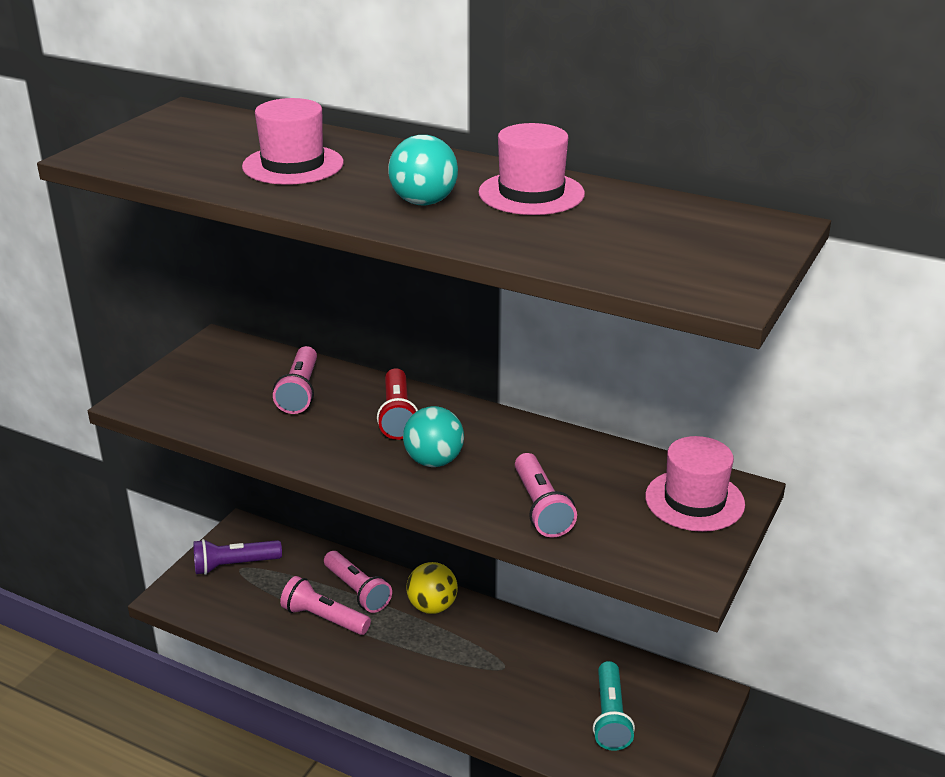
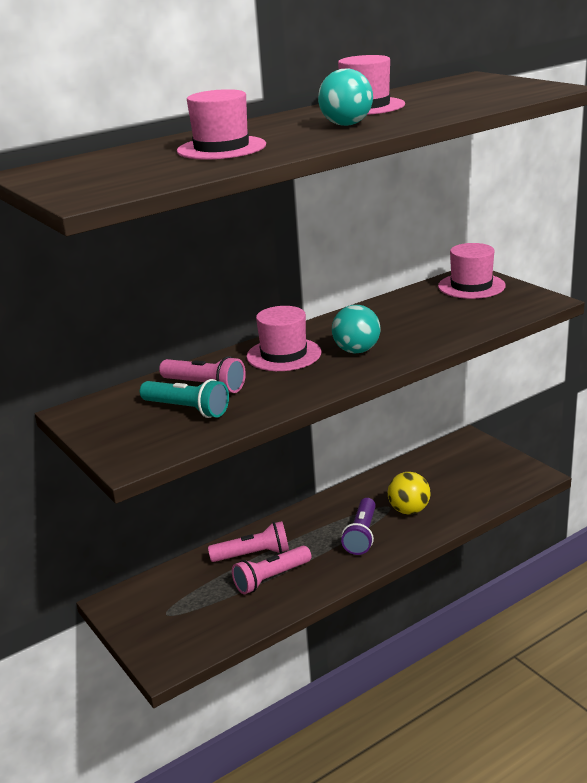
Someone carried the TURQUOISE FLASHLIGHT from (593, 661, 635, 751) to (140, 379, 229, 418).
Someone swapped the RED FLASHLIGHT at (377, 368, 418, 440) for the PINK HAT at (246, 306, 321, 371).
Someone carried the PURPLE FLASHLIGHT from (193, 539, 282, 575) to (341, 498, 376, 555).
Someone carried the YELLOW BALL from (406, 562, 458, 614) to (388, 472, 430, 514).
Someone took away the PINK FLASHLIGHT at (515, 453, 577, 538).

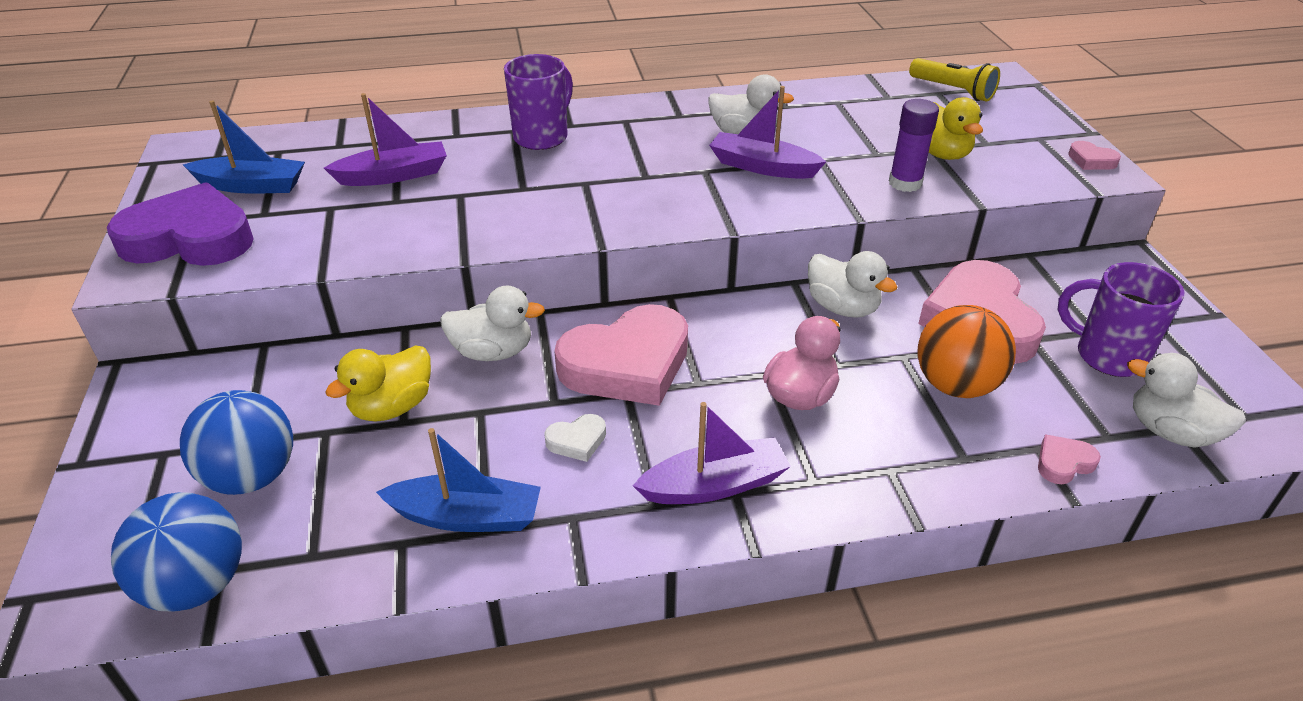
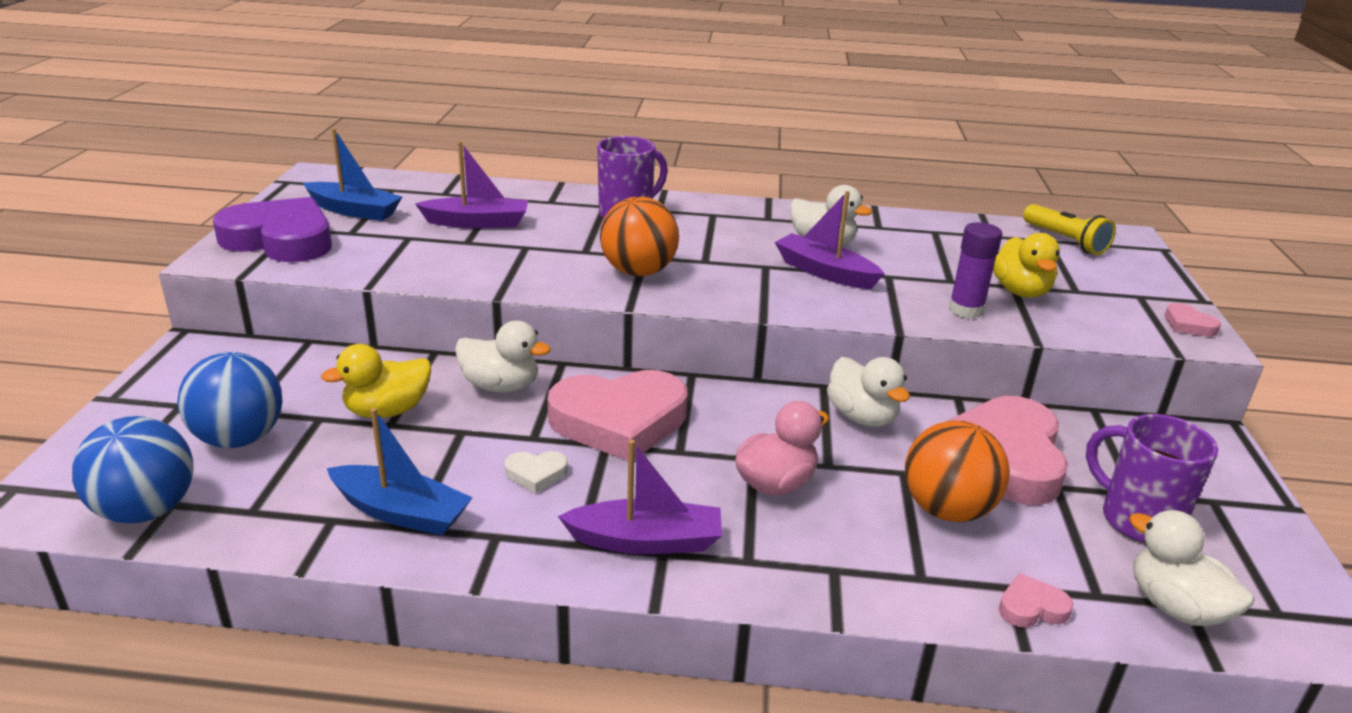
Someone put down the ORANGE BALL at (600, 197, 679, 276).

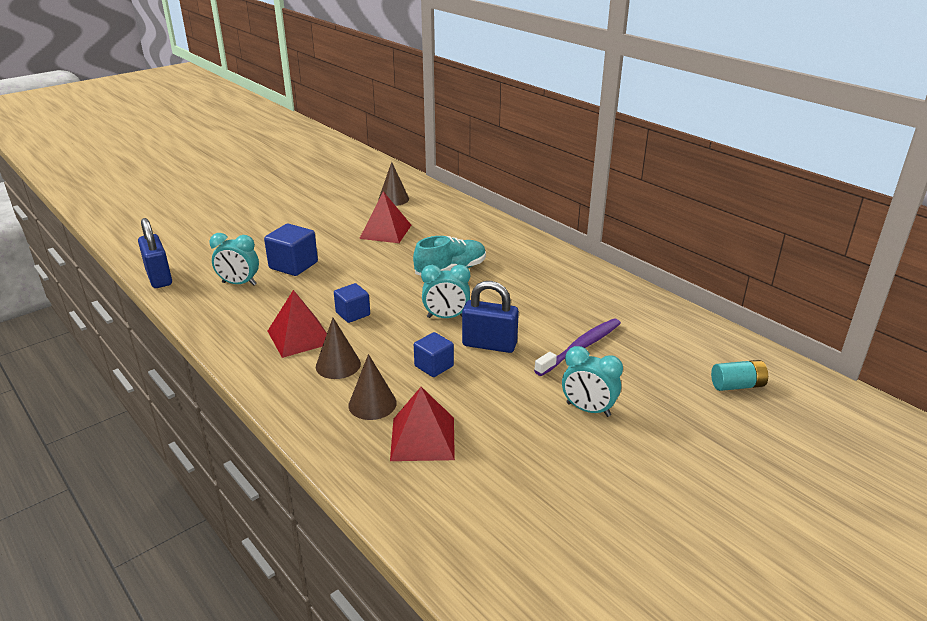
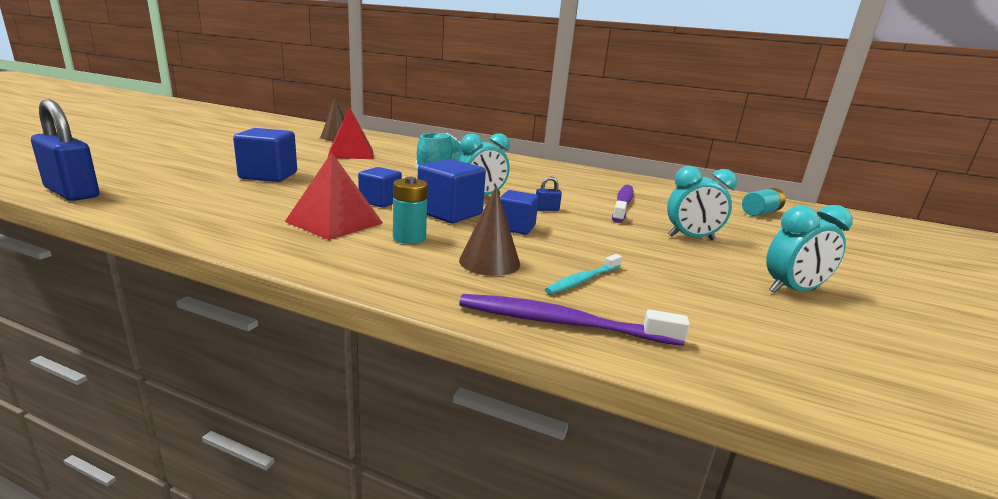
Someone swapped the BROWN CONE at (316, 318, 361, 379) for the TURQUOISE BATTERY at (393, 177, 428, 244).
Someone put down the BLUE CUBE at (418, 159, 486, 223).
Someone put down the PURPLE TOOTHBRUSH at (459, 294, 690, 346).
Someone scaled the BLUE PADLOCK at (462, 281, 519, 353) by 0.44.
Someone swapped the RED PYRAMID at (390, 387, 455, 461) for the TURQUOISE TOOTHBRUSH at (545, 254, 622, 294).
Someone carried the TURQUOISE CLOCK from (209, 233, 259, 286) to (766, 205, 853, 293).

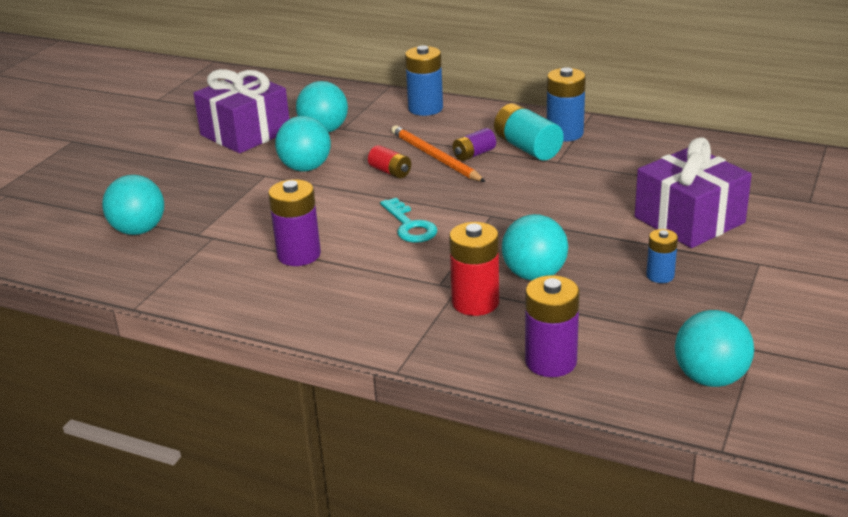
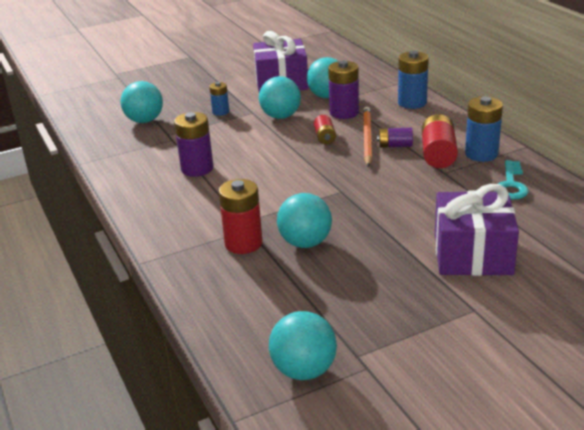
Someone carried the BLUE BATTERY from (646, 229, 678, 283) to (209, 82, 229, 116).
Someone carried the PURPLE BATTERY from (525, 275, 580, 377) to (328, 60, 359, 119).
Someone repainted the TURQUOISE BATTERY at (494, 103, 564, 160), which became the RED BATTERY at (422, 114, 458, 168).
Someone carried the TURQUOISE KEY from (380, 198, 438, 243) to (495, 160, 528, 199).

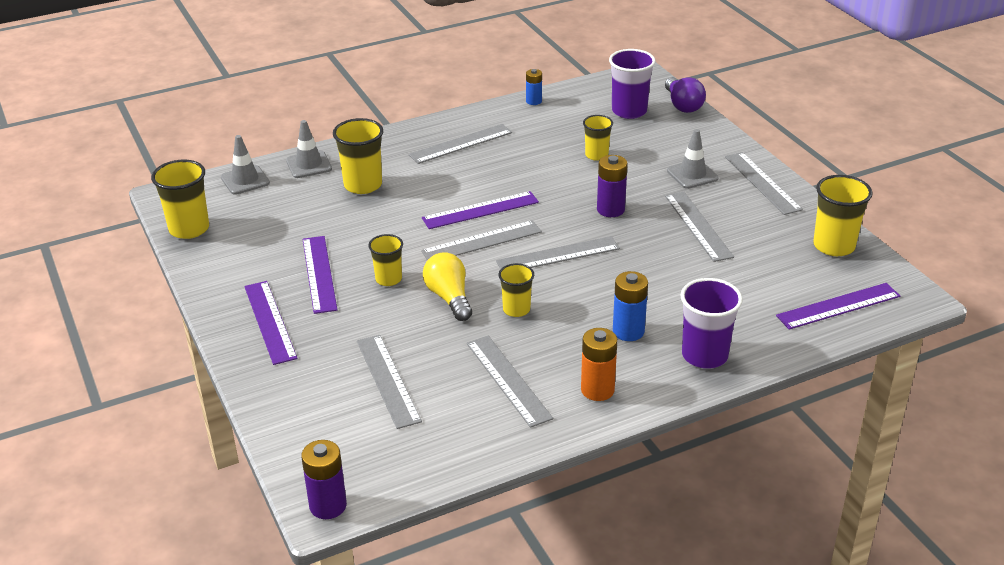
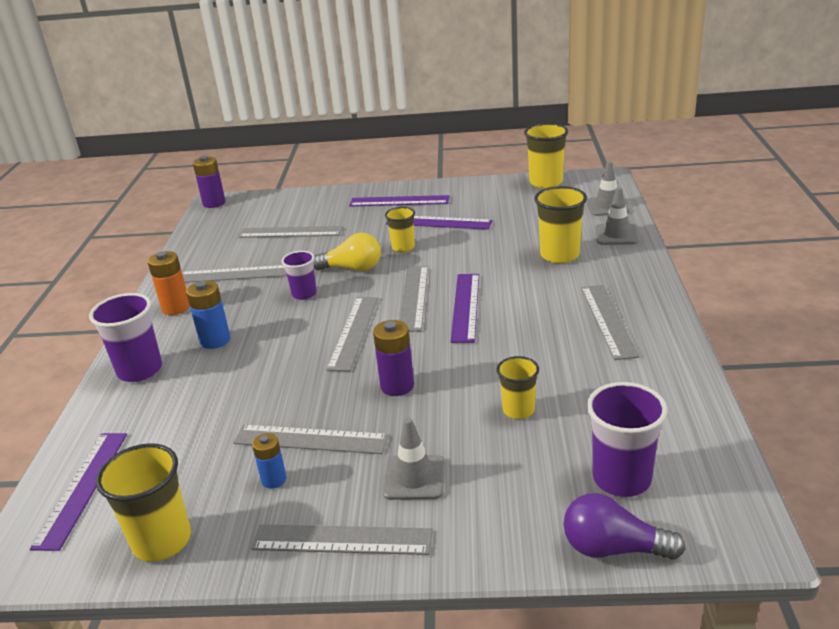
Someone carried the BLUE BATTERY from (526, 69, 542, 105) to (252, 433, 287, 489).
Someone repainted the YELLOW CUP at (498, 263, 534, 317), which became the PURPLE CUP at (281, 251, 317, 300).

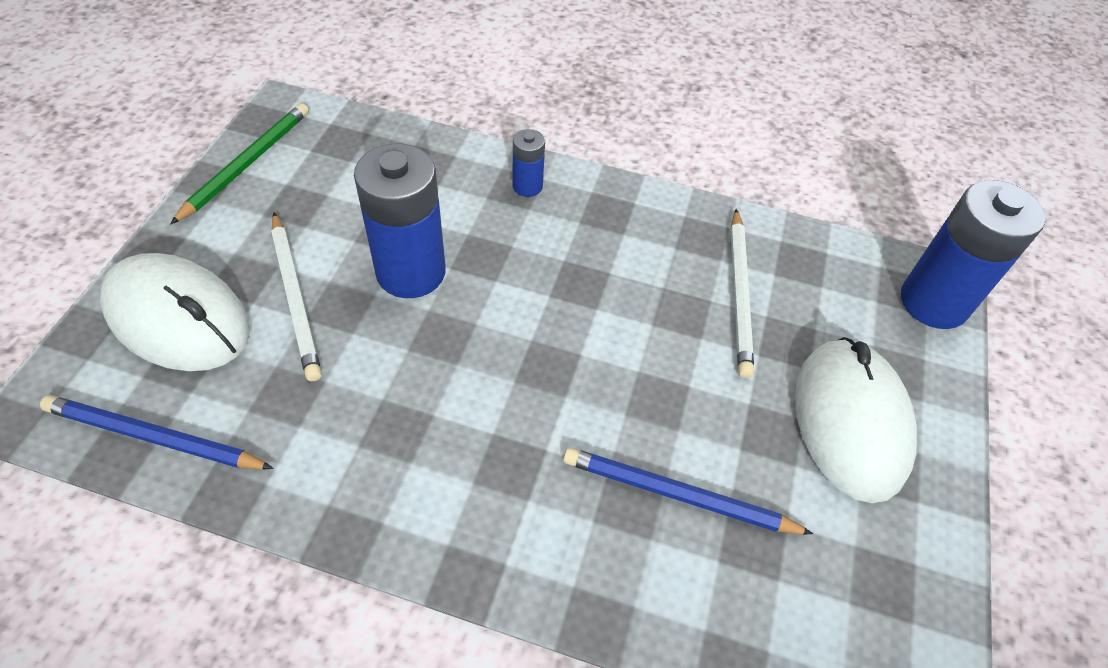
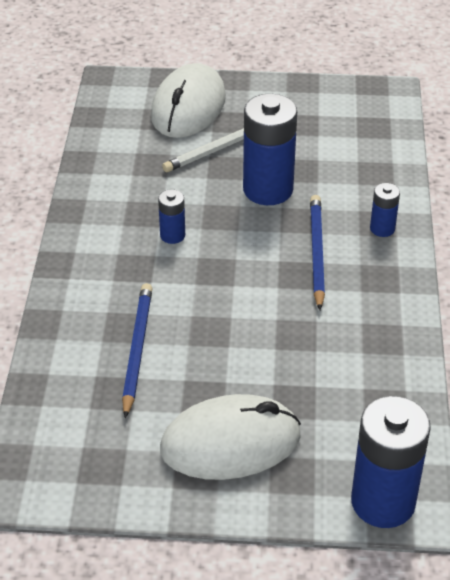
Someone put down the BLUE BATTERY at (158, 189, 185, 244).
Someone carried the BLUE PENCIL from (40, 395, 274, 469) to (310, 195, 325, 310).
Someone took away the GREEN PENCIL at (170, 103, 309, 225).
Someone took away the WHITE PENCIL at (730, 209, 754, 378).

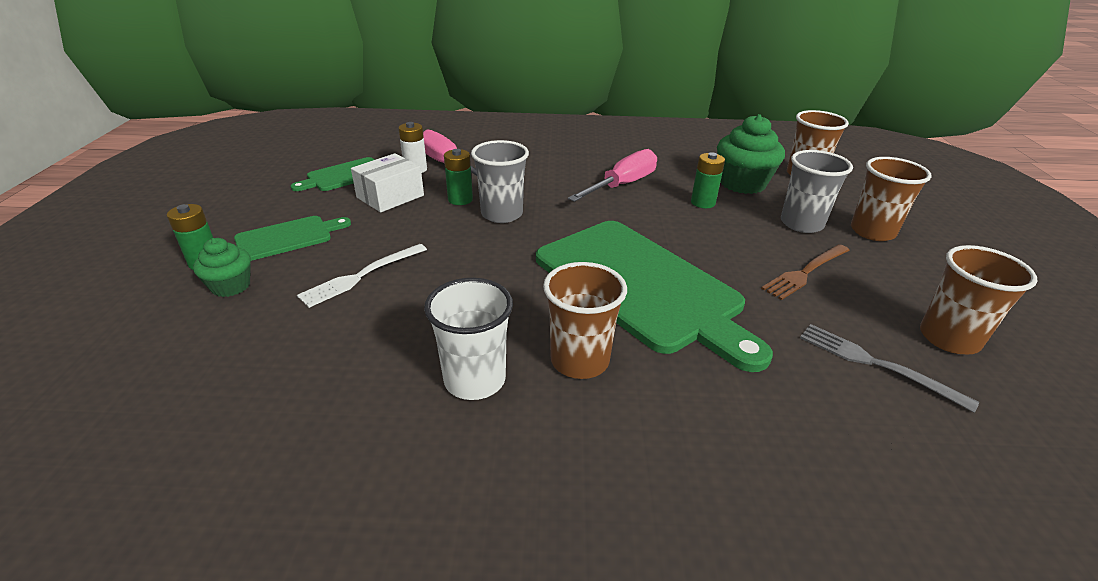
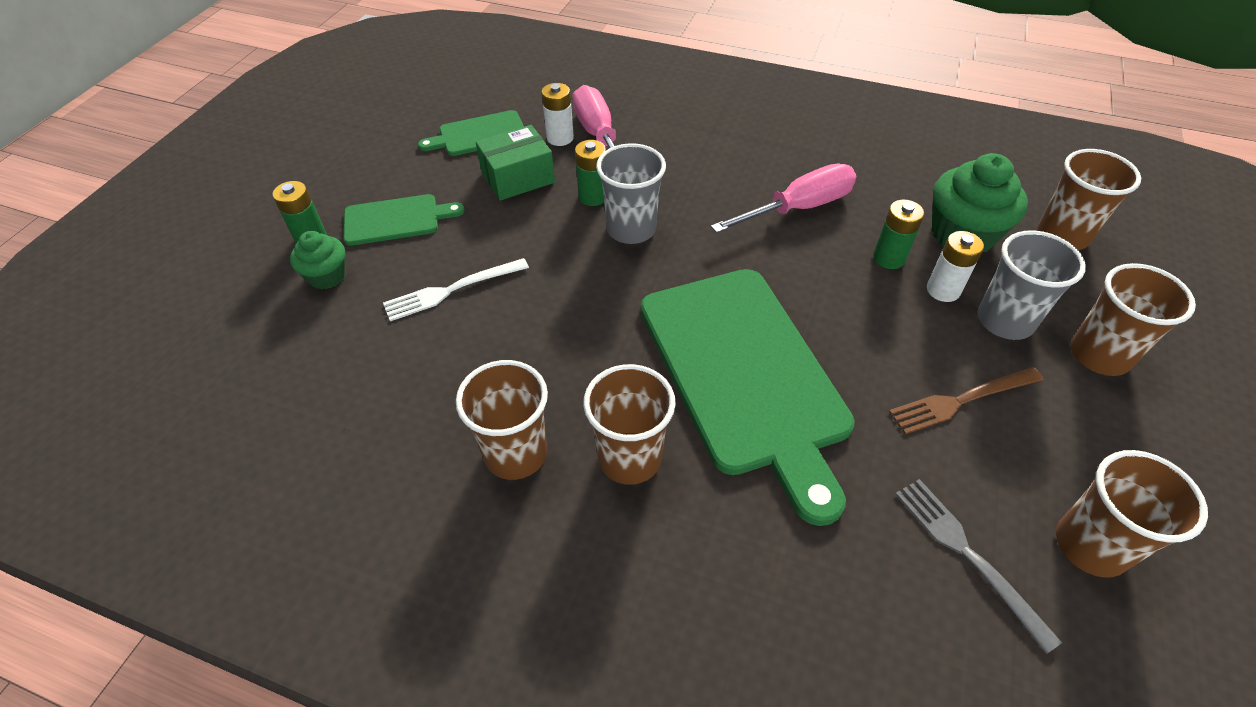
Someone repainted the WHITE CUP at (424, 278, 513, 400), which became the BROWN CUP at (456, 360, 548, 480).
Someone repainted the WHITE BOX at (351, 153, 424, 212), which became the GREEN BOX at (476, 125, 555, 201).
Someone put down the WHITE BATTERY at (927, 231, 984, 302).

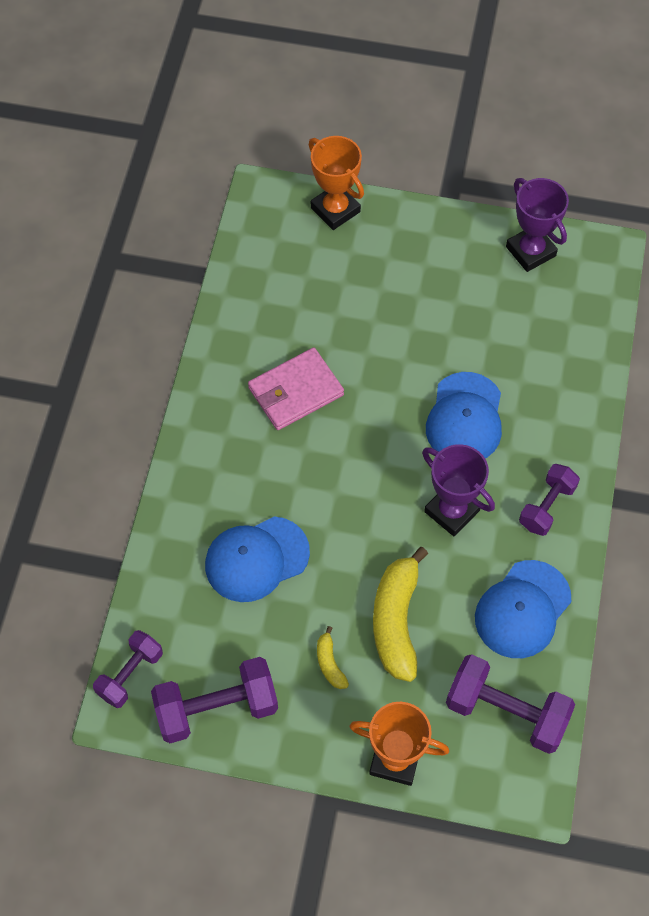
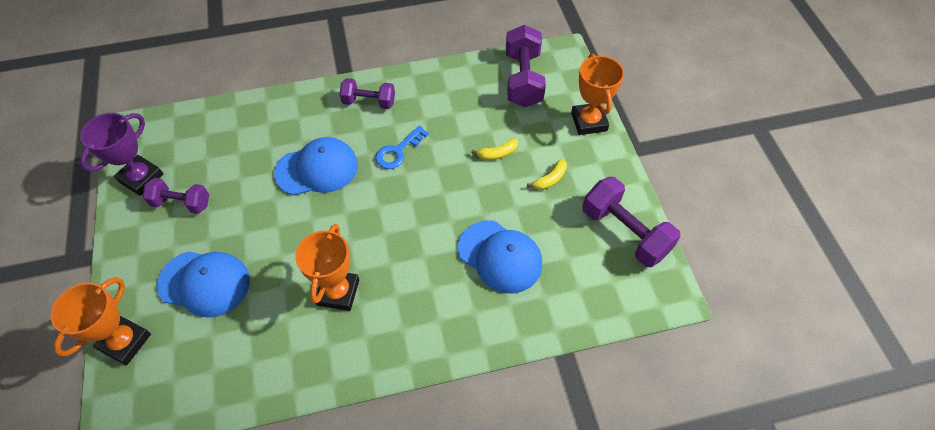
Someone carried the PURPLE DUMBBELL from (93, 630, 163, 708) to (143, 178, 209, 214).
Someone carried the BLUE CAP from (475, 560, 571, 658) to (157, 251, 250, 318).
Someone swapped the PINK WALLET at (248, 348, 344, 430) for the ORANGE TROPHY at (295, 224, 359, 311).
Someone swapped the PURPLE TROPHY at (422, 444, 495, 536) for the BLUE KEY at (375, 126, 429, 169).
Someone scaled the YELLOW BANANA at (373, 547, 428, 682) by 0.47.

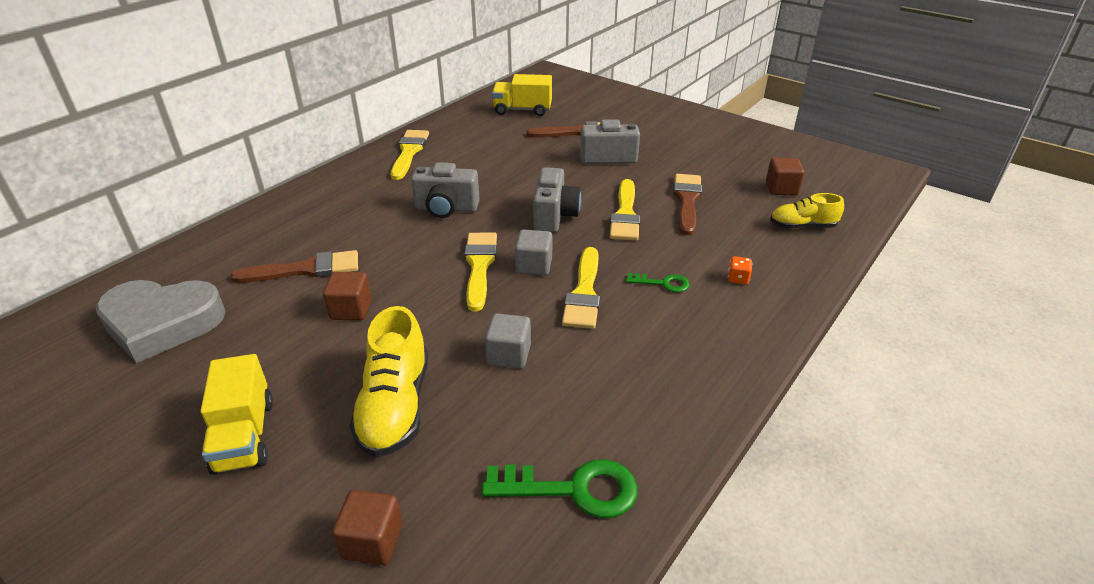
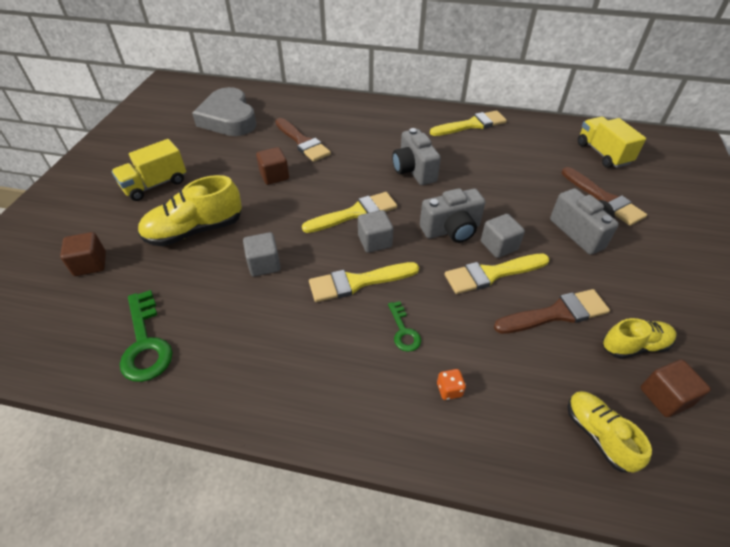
Someone put down the GREY CUBE at (481, 214, 525, 258).
Someone put down the YELLOW SHOE at (603, 318, 676, 359).

